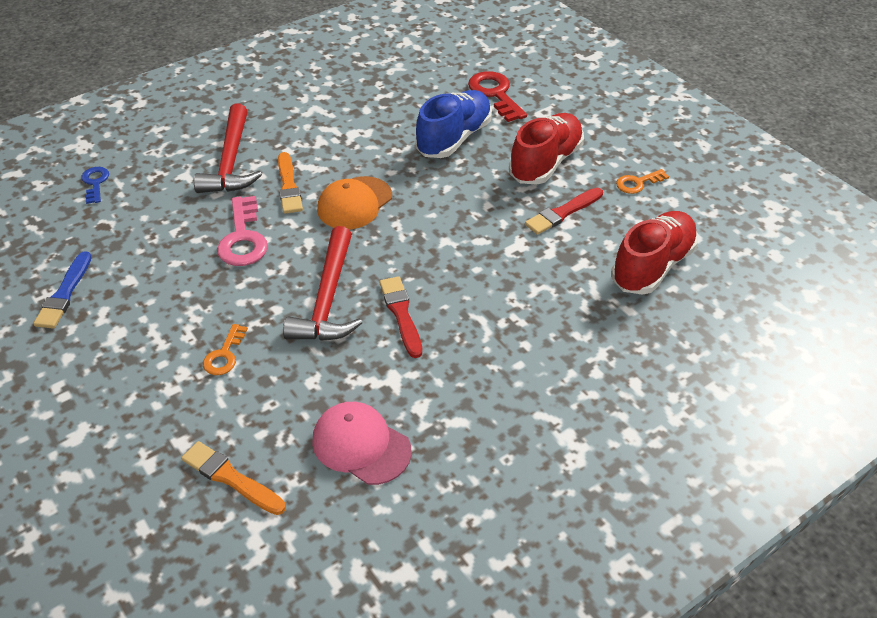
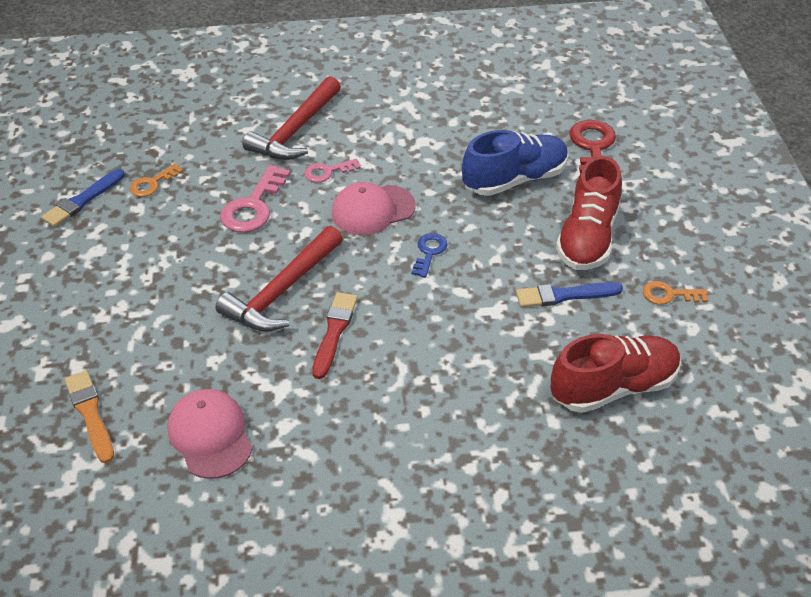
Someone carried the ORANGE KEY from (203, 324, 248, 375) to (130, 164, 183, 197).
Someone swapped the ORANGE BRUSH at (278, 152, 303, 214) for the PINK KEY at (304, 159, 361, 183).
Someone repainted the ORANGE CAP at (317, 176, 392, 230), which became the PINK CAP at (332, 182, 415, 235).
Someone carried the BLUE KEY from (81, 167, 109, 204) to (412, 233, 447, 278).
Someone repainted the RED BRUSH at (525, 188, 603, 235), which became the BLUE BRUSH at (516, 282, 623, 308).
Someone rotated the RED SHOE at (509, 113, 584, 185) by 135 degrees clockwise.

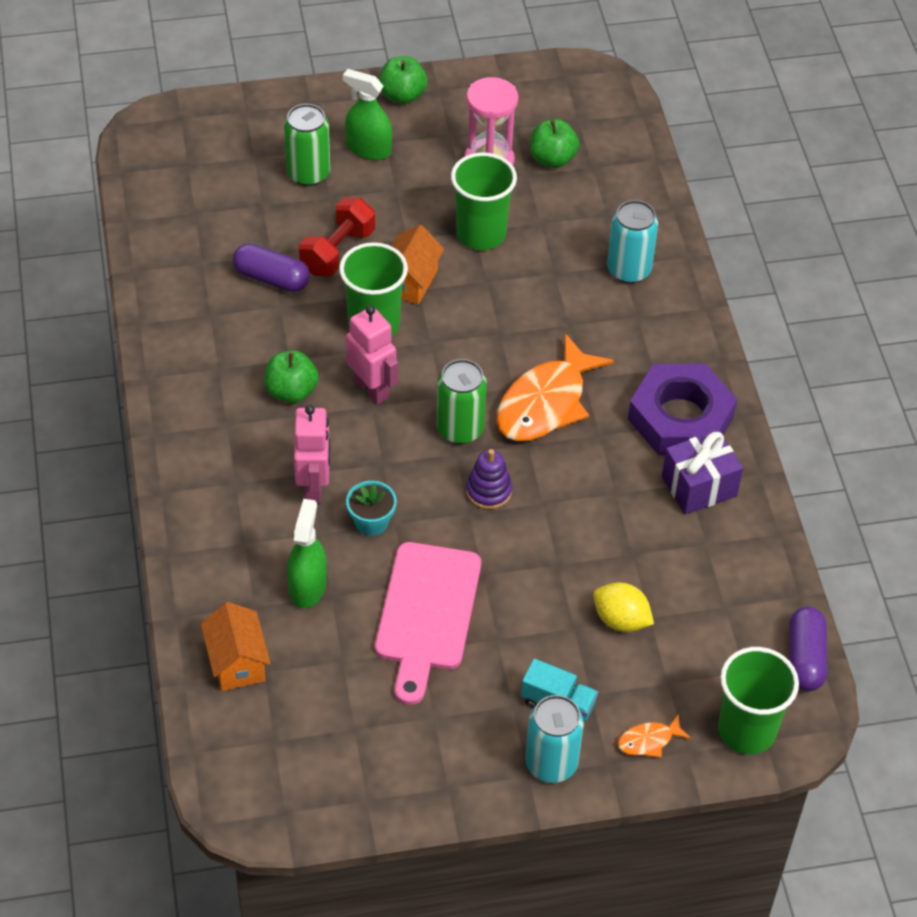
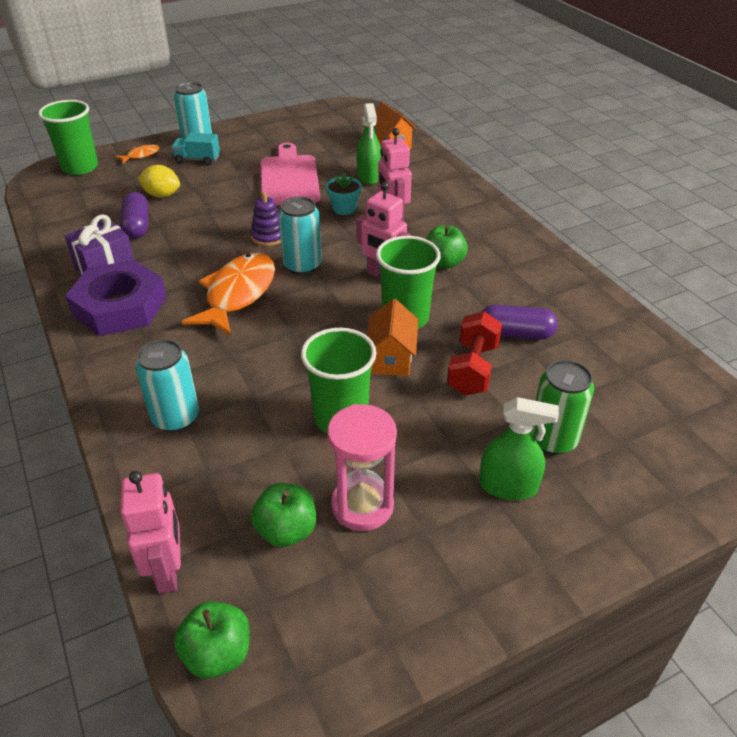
Someone carried the PURPLE CAPSULE from (789, 607, 827, 691) to (120, 192, 148, 239).
Someone put down the PINK ROBOT at (120, 471, 181, 594).
Someone carried the GREEN APPLE from (379, 56, 427, 104) to (174, 601, 250, 679).
Someone repainted the GREEN CAN at (436, 359, 487, 444), which became the TURQUOISE CAN at (278, 197, 322, 275).

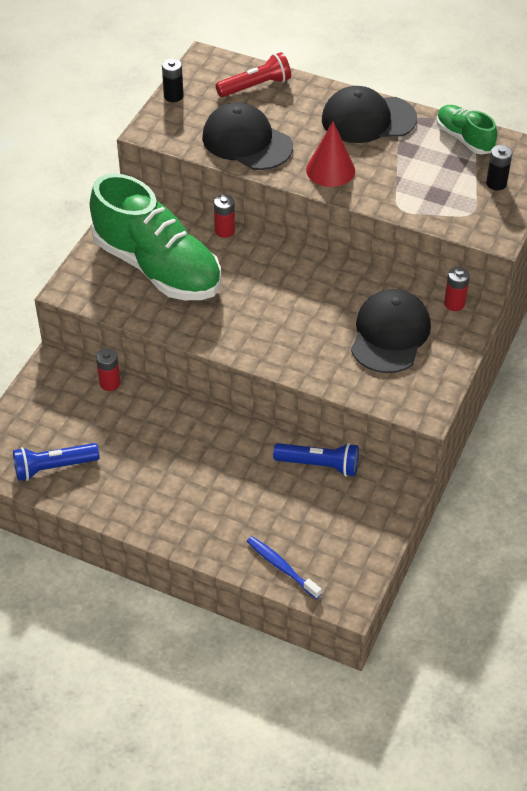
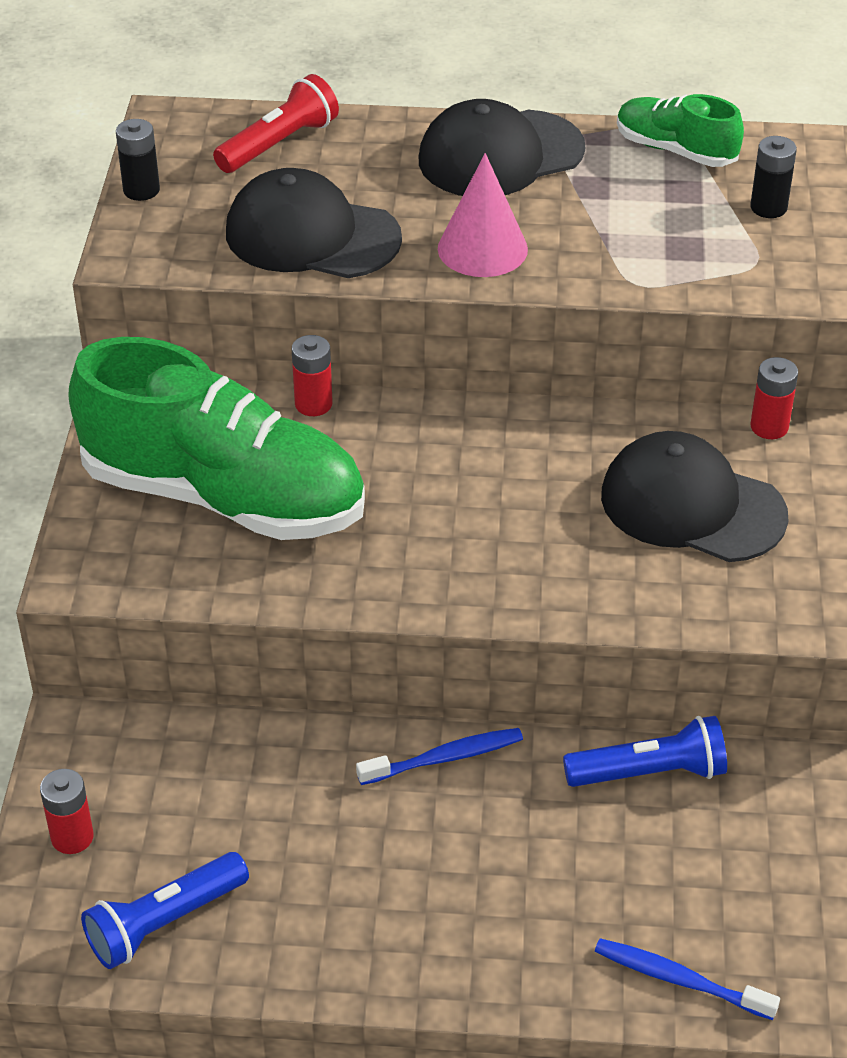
Someone carried the RED BATTERY from (96, 348, 120, 391) to (40, 769, 94, 854).
Someone put down the BLUE TOOTHBRUSH at (356, 728, 523, 785).
Someone repainted the RED CONE at (306, 121, 355, 187), which became the PINK CONE at (438, 153, 528, 277).
Someone rotated the BLACK CAP at (351, 289, 431, 373) by 60 degrees counterclockwise.

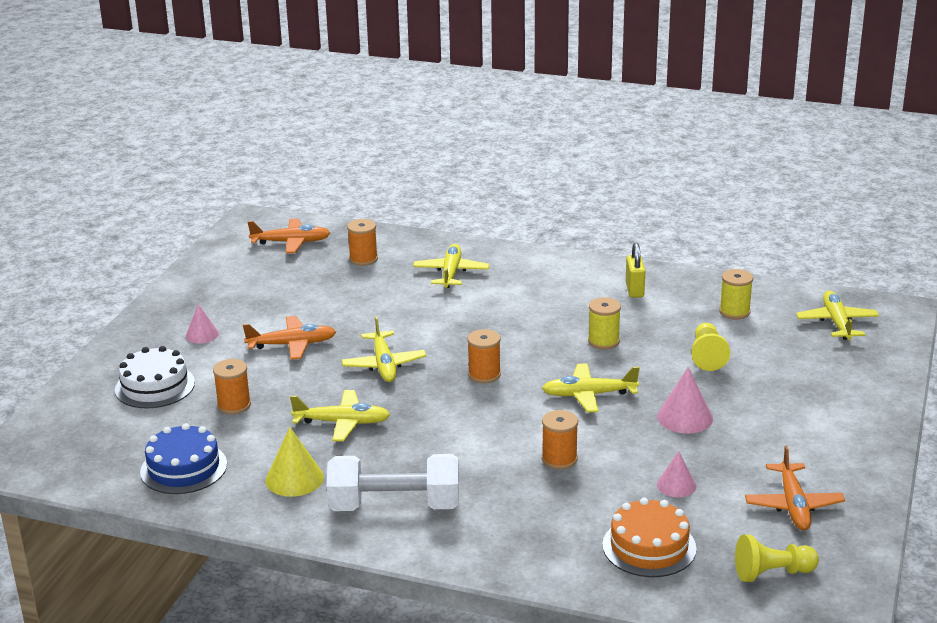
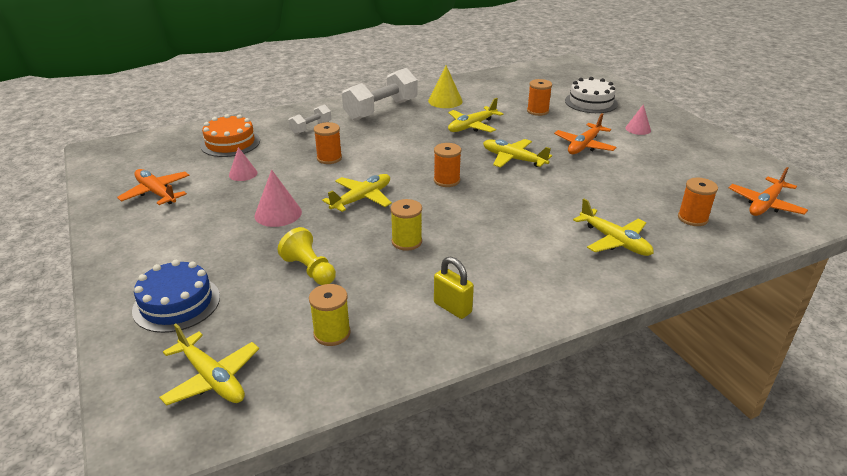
Someone carried the BLUE CAKE from (140, 423, 227, 494) to (132, 260, 220, 333).
Someone put down the WHITE DUMBBELL at (289, 105, 331, 134).
Someone took away the YELLOW PAWN at (735, 535, 819, 582).

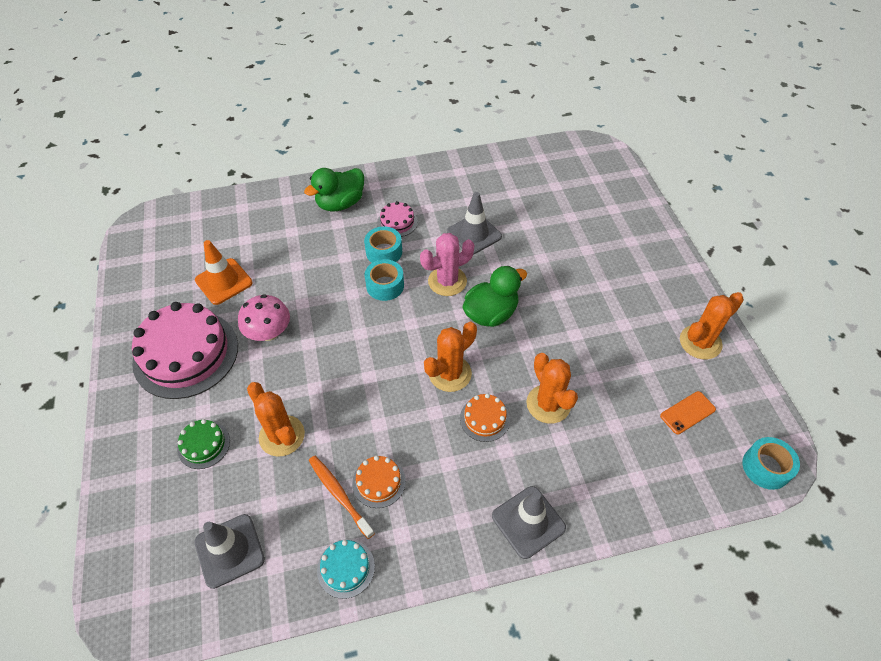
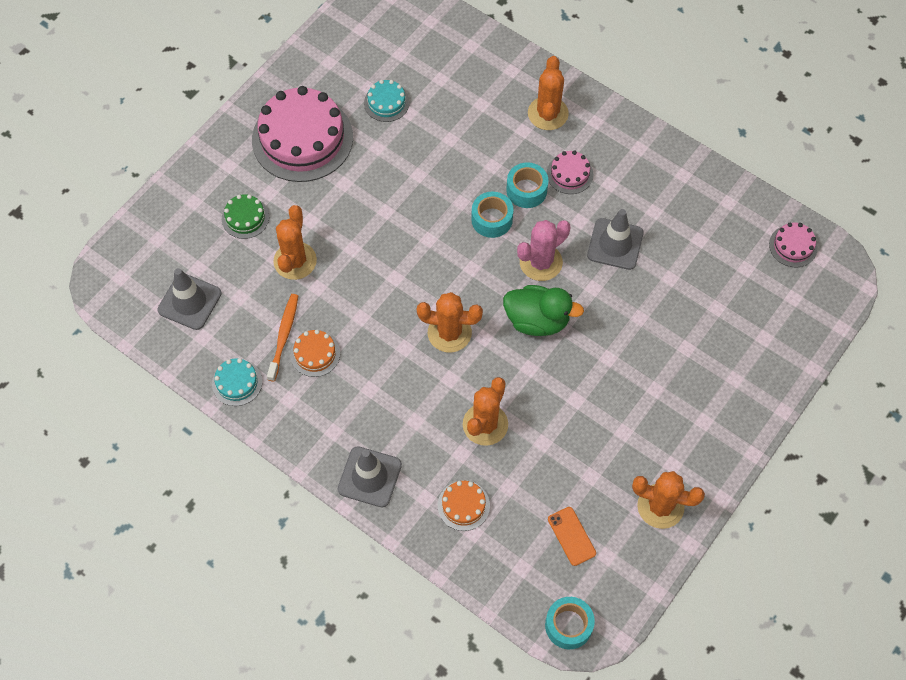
Someone swapped the ORANGE TRAFFIC CONE at (195, 240, 253, 305) for the TURQUOISE CAKE at (364, 80, 410, 122).
Someone carried the ORANGE CAKE from (460, 393, 510, 442) to (438, 481, 490, 531).
Someone rotated the PINK CACTUS at (420, 233, 475, 296) by 60 degrees counterclockwise.
Someone swapped the GREEN DUCK at (304, 168, 364, 212) for the ORANGE CACTUS at (528, 56, 569, 130).
Someone rotated the ORANGE PHONE at (660, 391, 716, 434) by 45 degrees clockwise.
Someone put down the PINK CAKE at (769, 223, 818, 267).
Someone took away the PINK MUSHROOM at (238, 294, 290, 341).

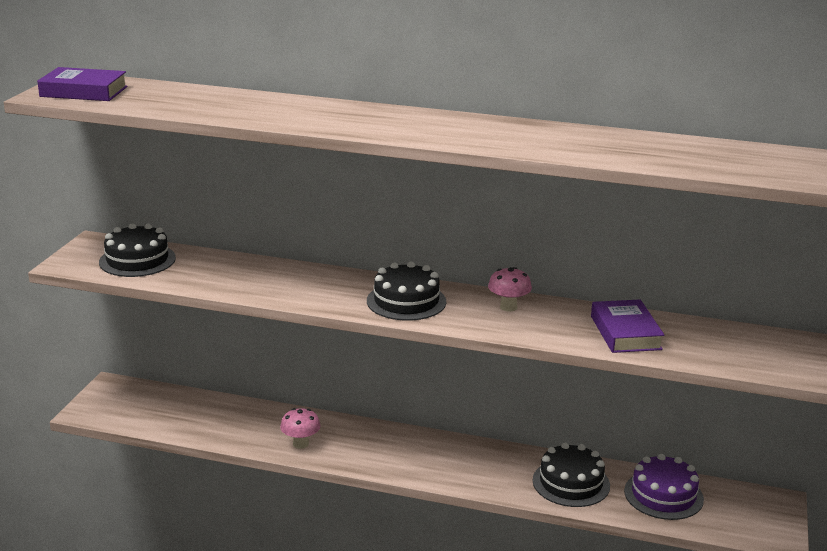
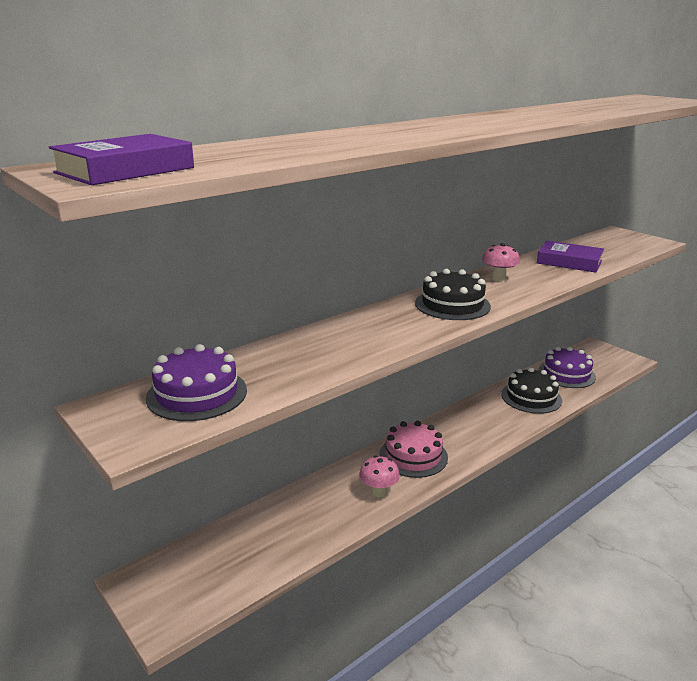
Someone repainted the BLACK CAKE at (99, 223, 176, 277), which became the PURPLE CAKE at (146, 344, 247, 421).
Someone put down the PINK CAKE at (380, 421, 448, 478).

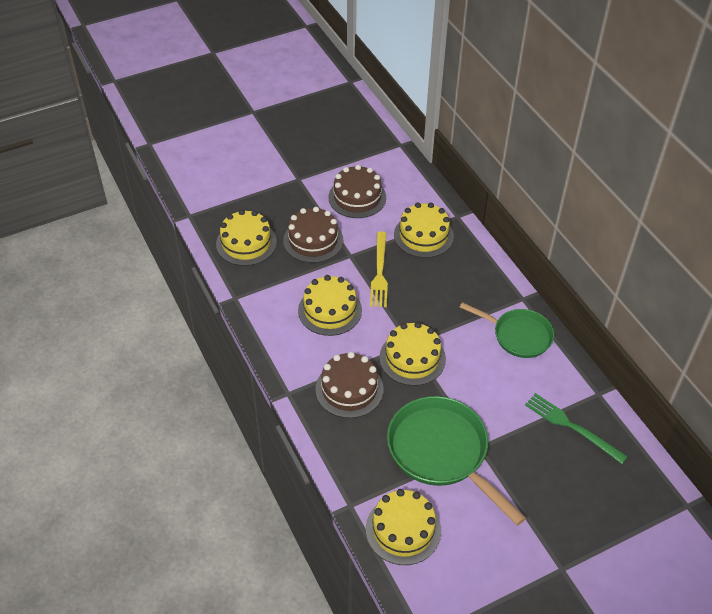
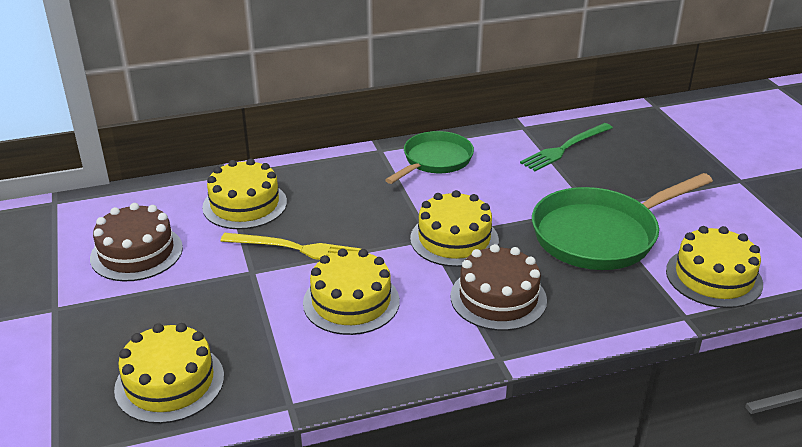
Someone took away the BROWN CAKE at (283, 207, 343, 263).

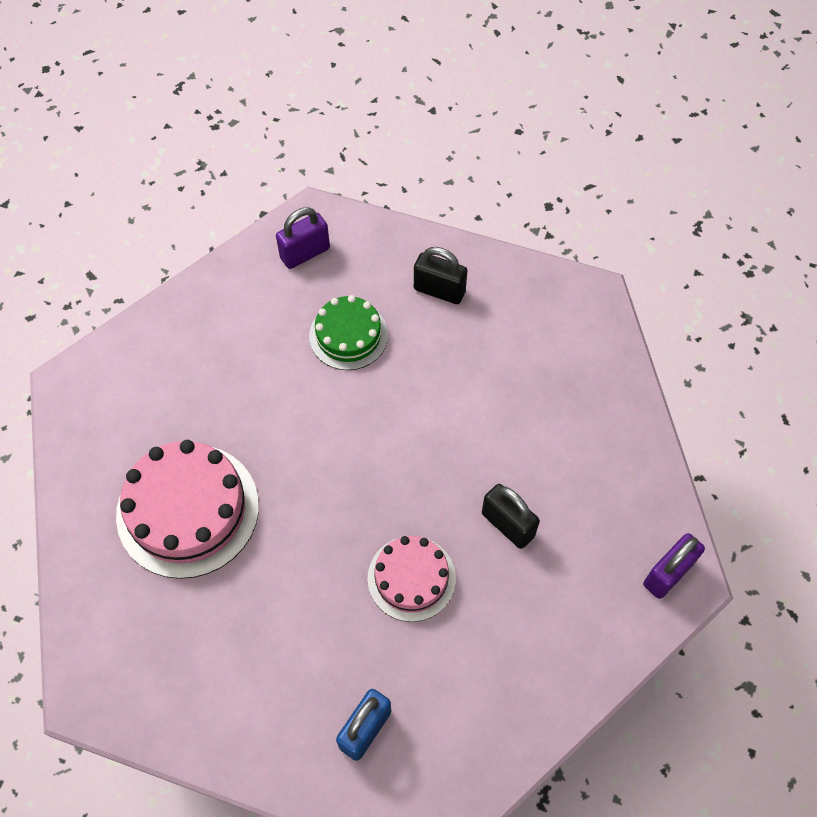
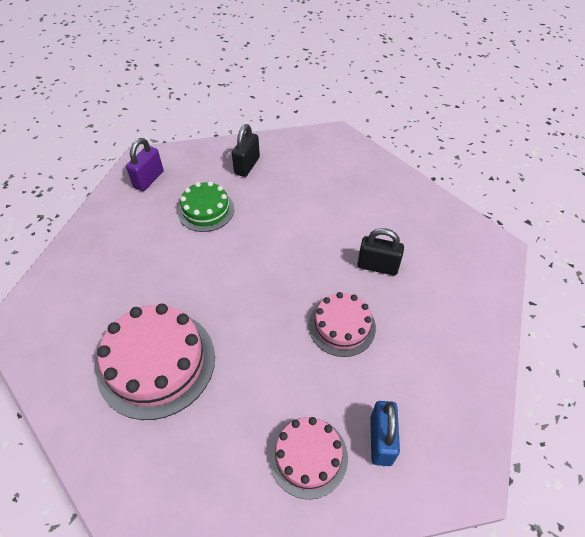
Someone rotated the BLACK PADLOCK at (414, 247, 468, 304) by 60 degrees counterclockwise.
Someone put down the PINK CAKE at (269, 417, 348, 499).
Someone took away the PURPLE PADLOCK at (643, 533, 705, 599).

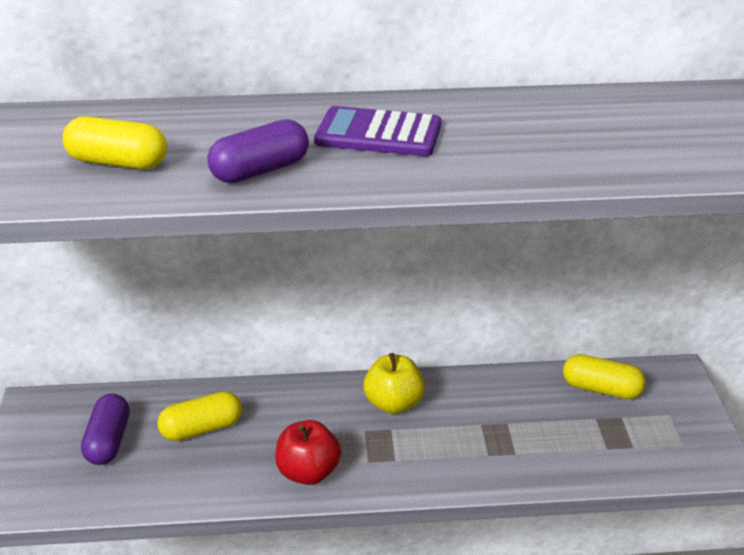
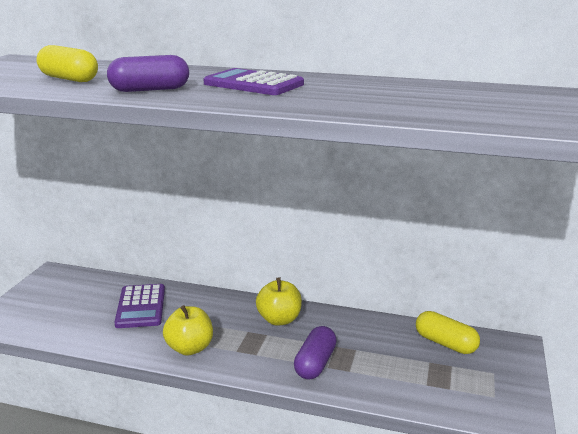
Someone swapped the YELLOW CAPSULE at (157, 391, 242, 441) for the PURPLE CALCULATOR at (114, 284, 165, 328).
Someone repainted the RED APPLE at (275, 420, 341, 485), which became the YELLOW APPLE at (163, 305, 213, 356).
Someone carried the PURPLE CAPSULE from (81, 394, 130, 465) to (294, 326, 337, 380).

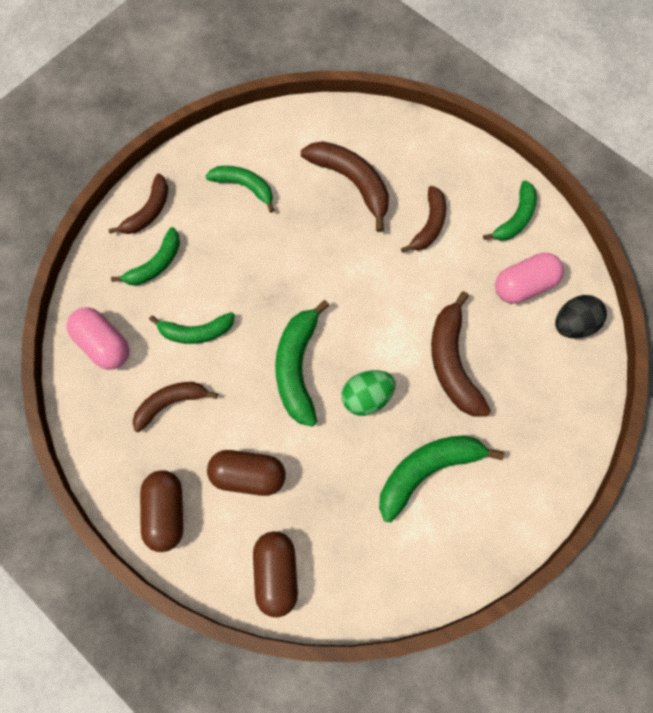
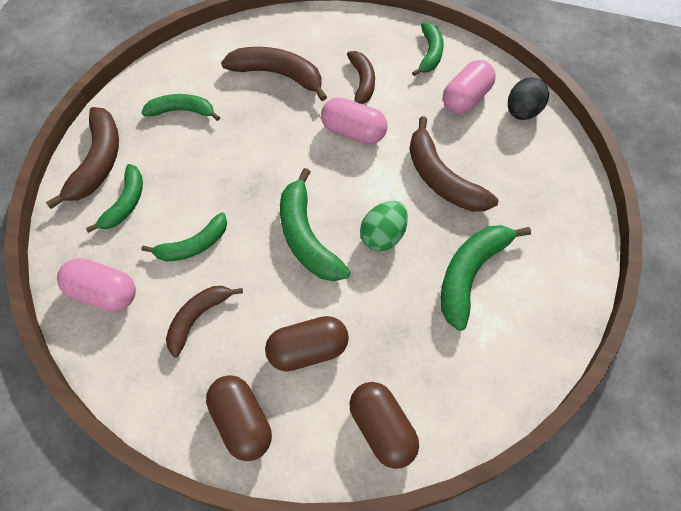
Someone scaled the BROWN BANANA at (108, 173, 168, 234) by 1.52.
Someone put down the PINK CAPSULE at (321, 97, 387, 144).

